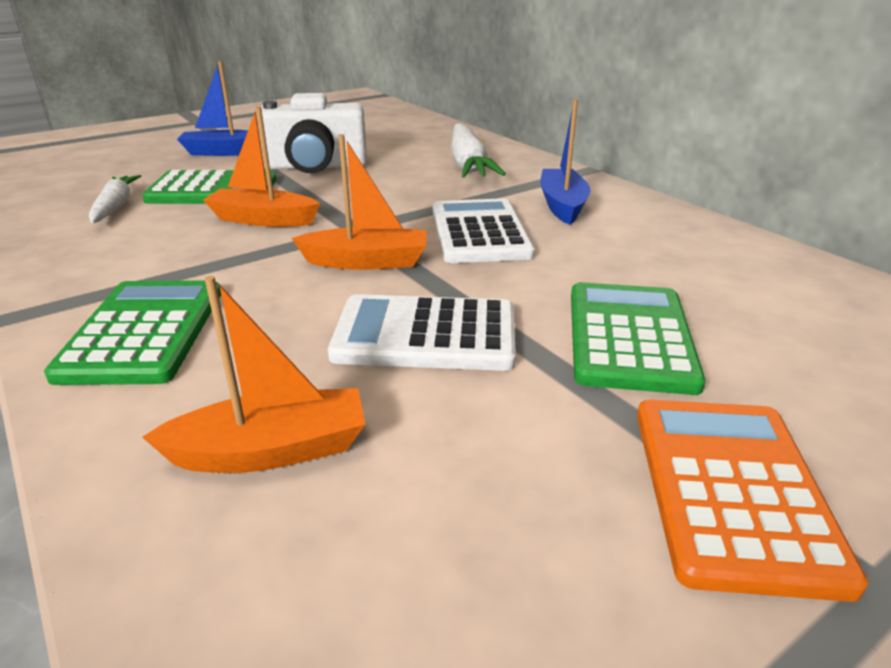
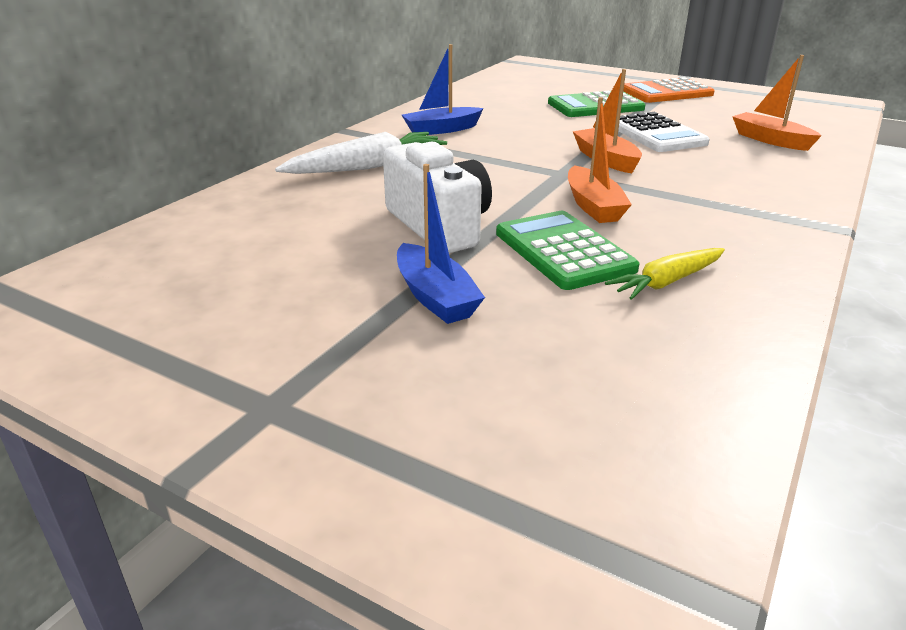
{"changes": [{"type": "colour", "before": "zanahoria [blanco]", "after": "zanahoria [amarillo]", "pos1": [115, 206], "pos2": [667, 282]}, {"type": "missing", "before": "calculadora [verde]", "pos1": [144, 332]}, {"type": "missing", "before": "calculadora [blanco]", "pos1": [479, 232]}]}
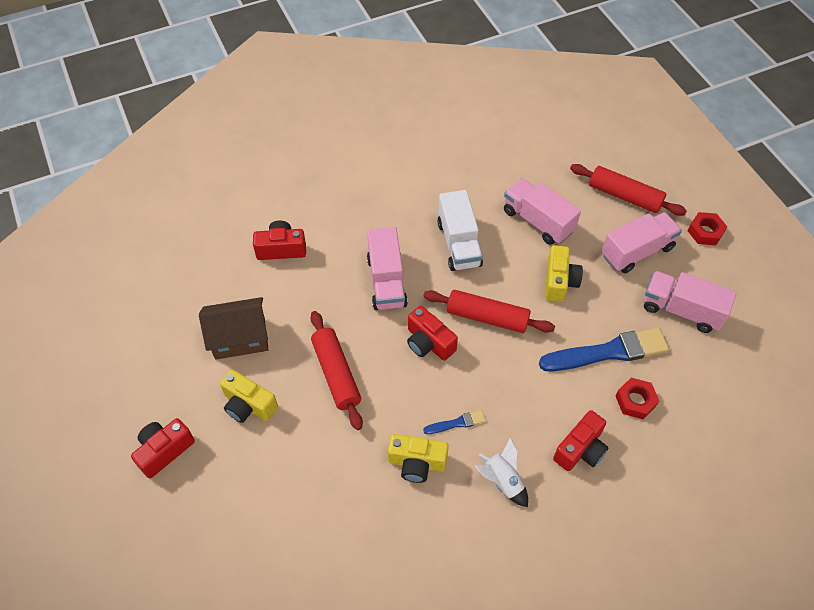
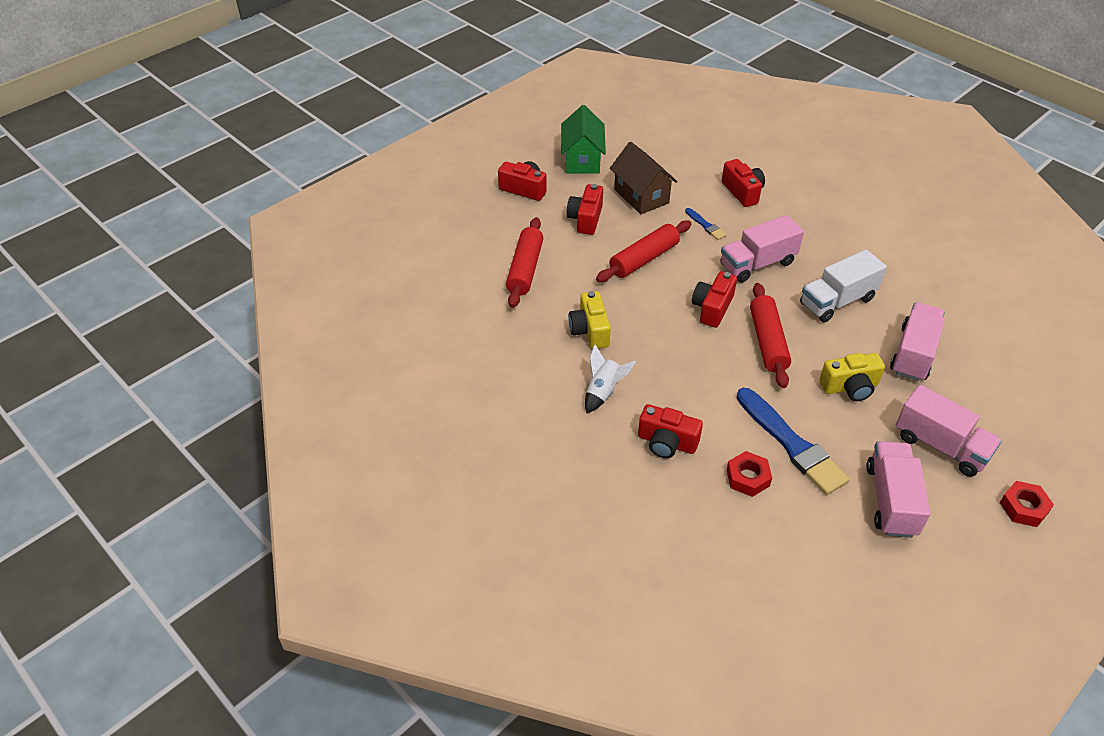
{"changes": [{"type": "relocated", "before": "rodillo [rojo]", "pos1": [624, 196], "pos2": [525, 269]}, {"type": "appeared", "after": "casa [verde]", "pos2": [582, 160]}, {"type": "colour", "before": "cámara [amarillo]", "after": "cámara [rojo]", "pos1": [248, 405], "pos2": [585, 219]}, {"type": "relocated", "before": "pincel [azul]", "pos1": [456, 423], "pos2": [705, 225]}]}
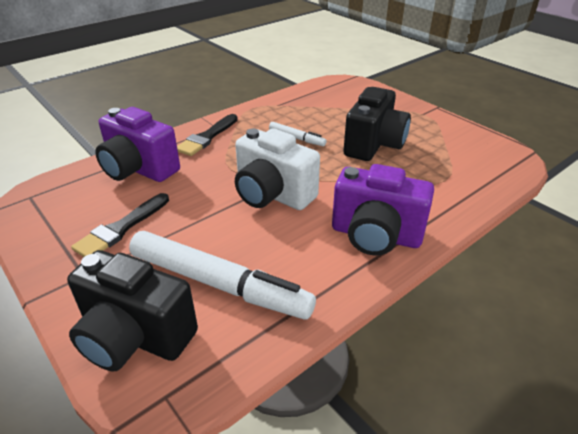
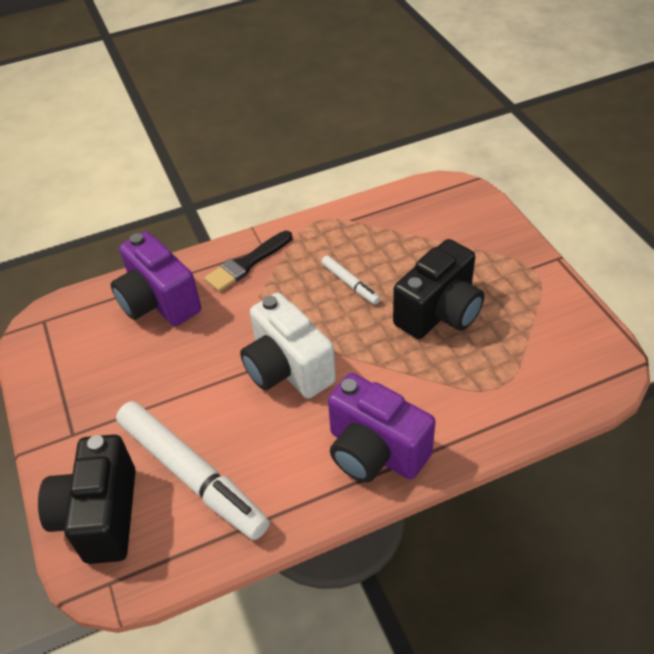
{"changes": [{"type": "spun", "before": "cámara [negro]", "pos1": [135, 337], "pos2": [100, 516], "turn": 45}, {"type": "missing", "before": "pincel [negro]", "pos1": [121, 228]}]}
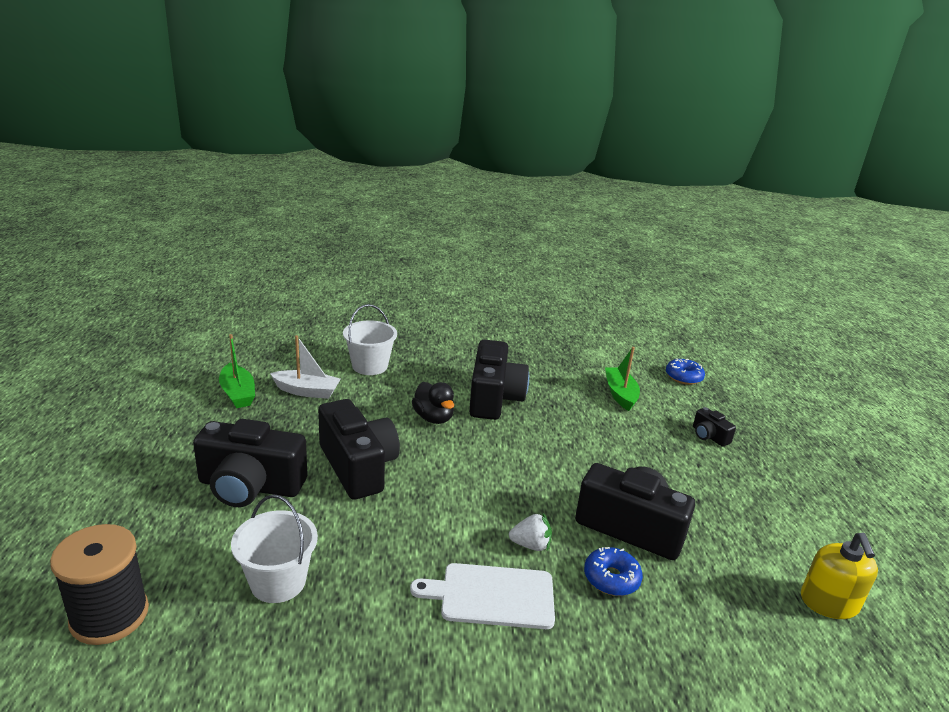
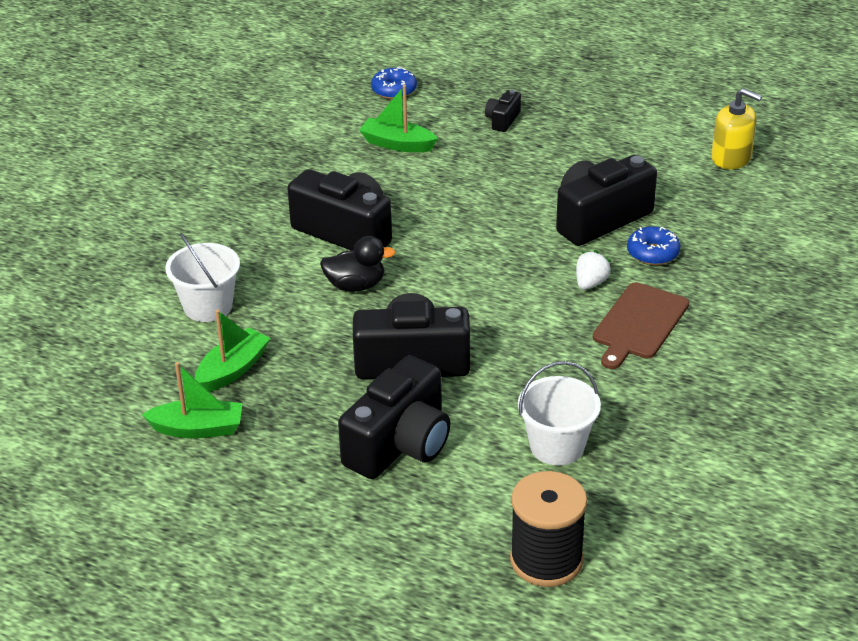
{"changes": [{"type": "colour", "before": "barco [blanco]", "after": "barco [verde]", "pos1": [307, 391], "pos2": [232, 370]}, {"type": "spun", "before": "cámara [negro]", "pos1": [709, 436], "pos2": [502, 120], "turn": 120}, {"type": "colour", "before": "tabla de cortar [blanco]", "after": "tabla de cortar [marrón]", "pos1": [492, 596], "pos2": [639, 324]}]}
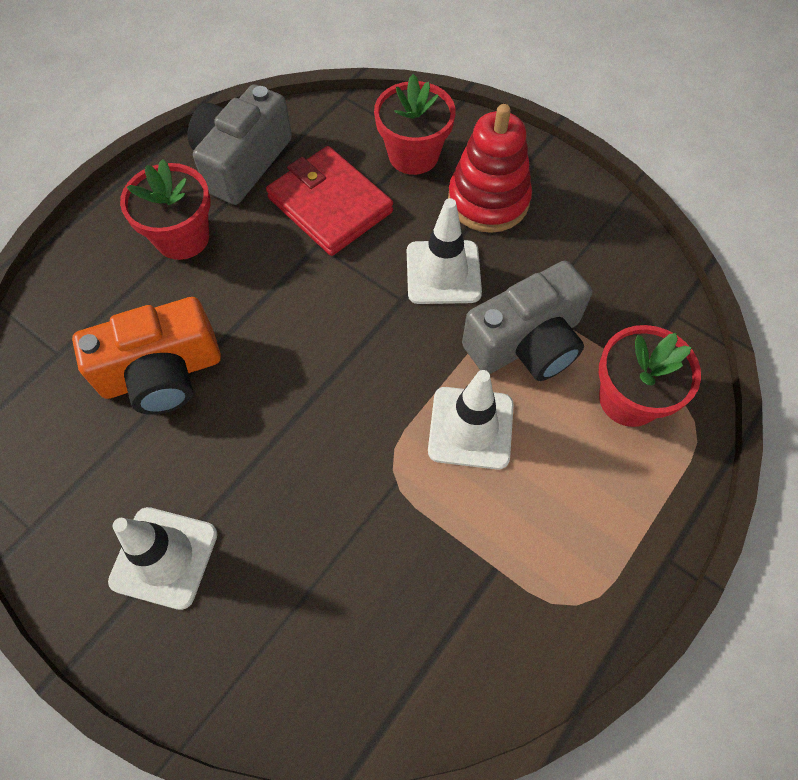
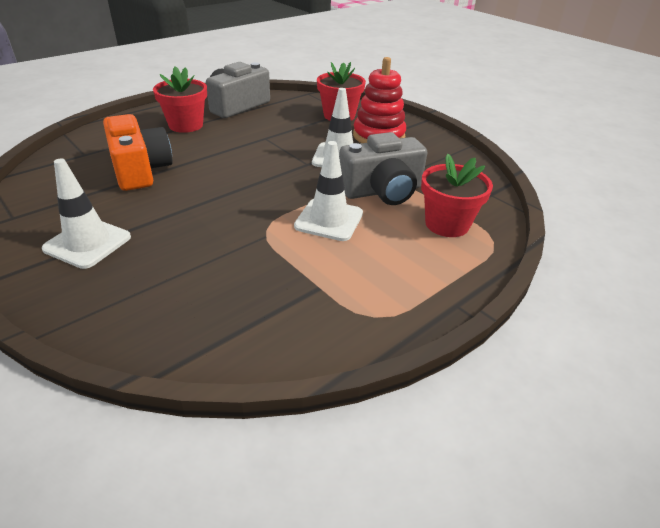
{"changes": [{"type": "spun", "before": "cámara [naranja]", "pos1": [162, 373], "pos2": [140, 170], "turn": -105}, {"type": "missing", "before": "cartera [rojo]", "pos1": [330, 205]}]}
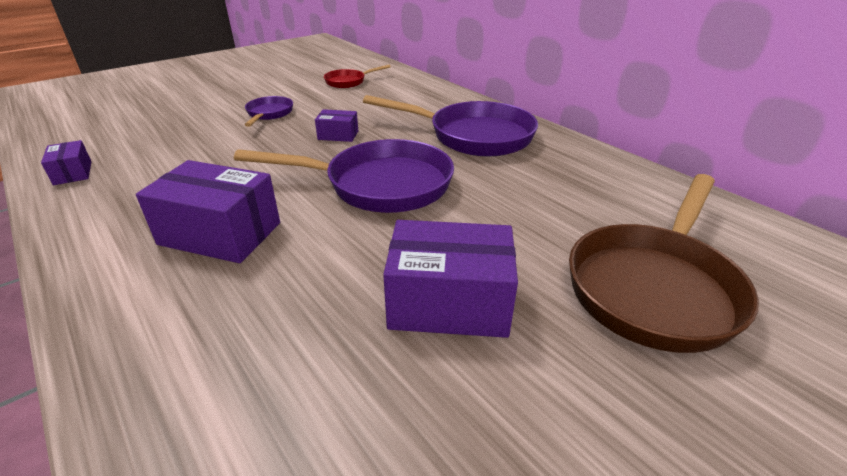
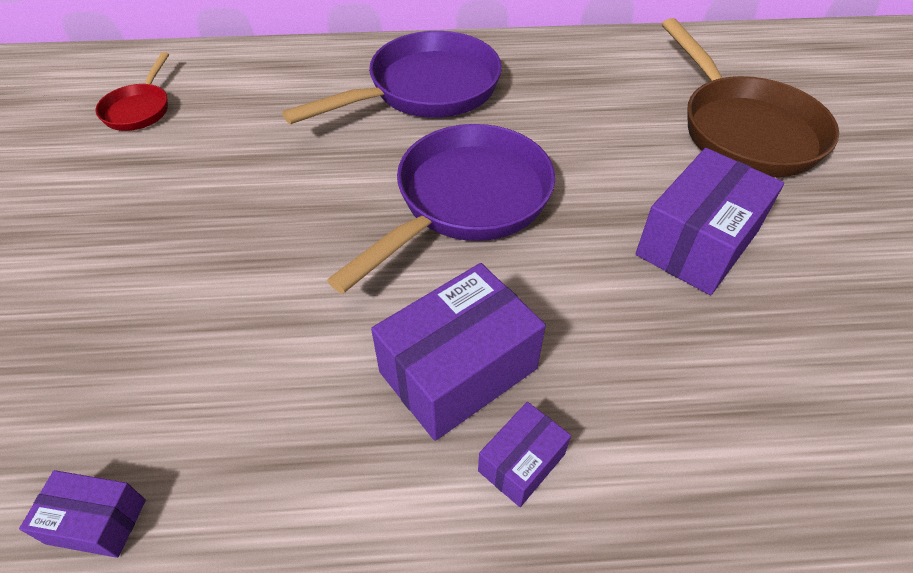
{"changes": [{"type": "relocated", "before": "caja [morado]", "pos1": [338, 135], "pos2": [521, 462]}, {"type": "missing", "before": "sartén [morado]", "pos1": [269, 114]}]}
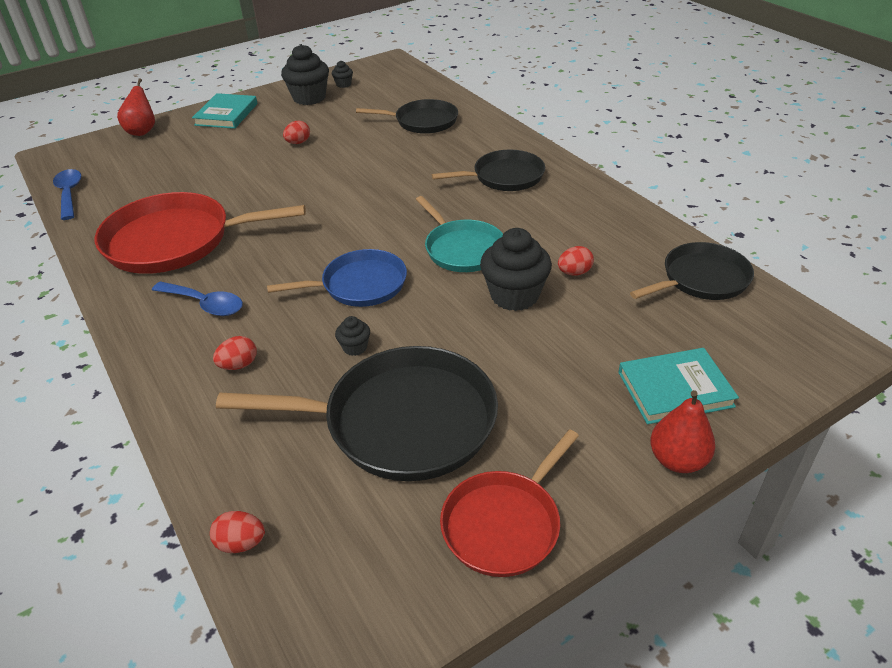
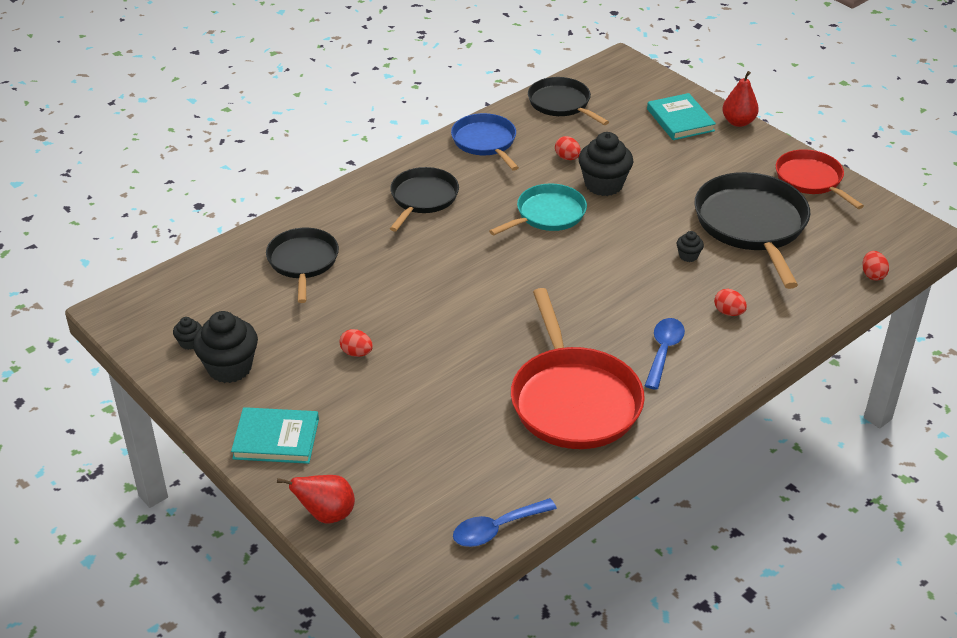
{"changes": [{"type": "spun", "before": "sartén [negro]", "pos1": [504, 177], "pos2": [423, 198], "turn": 45}, {"type": "relocated", "before": "sartén [azul]", "pos1": [360, 285], "pos2": [485, 142]}, {"type": "spun", "before": "sartén [rojo]", "pos1": [504, 524], "pos2": [810, 179], "turn": -150}]}
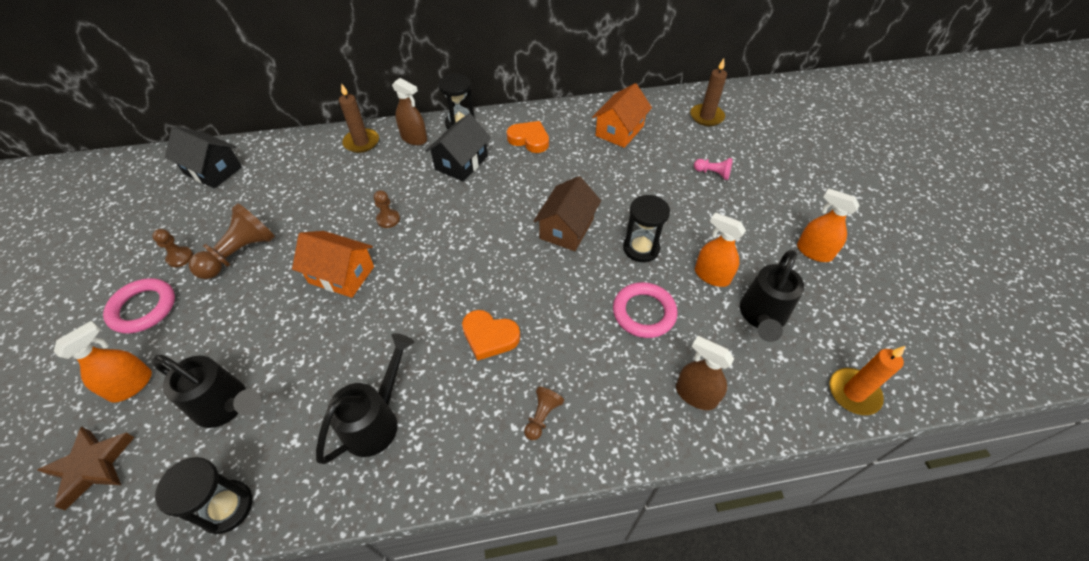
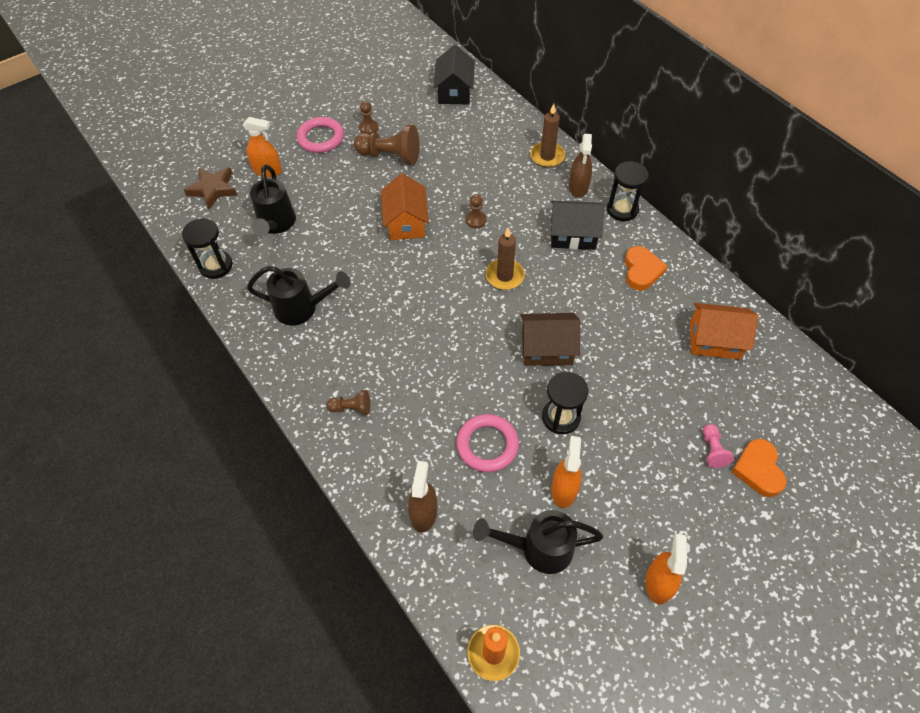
{"changes": [{"type": "relocated", "before": "vela [marrón]", "pos1": [706, 117], "pos2": [504, 276]}, {"type": "relocated", "before": "corazón [naranja]", "pos1": [489, 336], "pos2": [758, 470]}]}
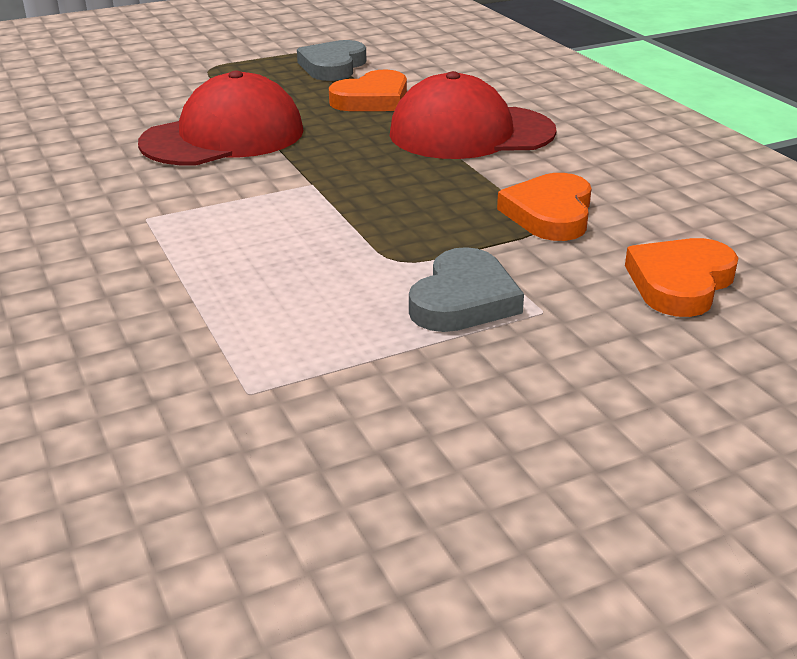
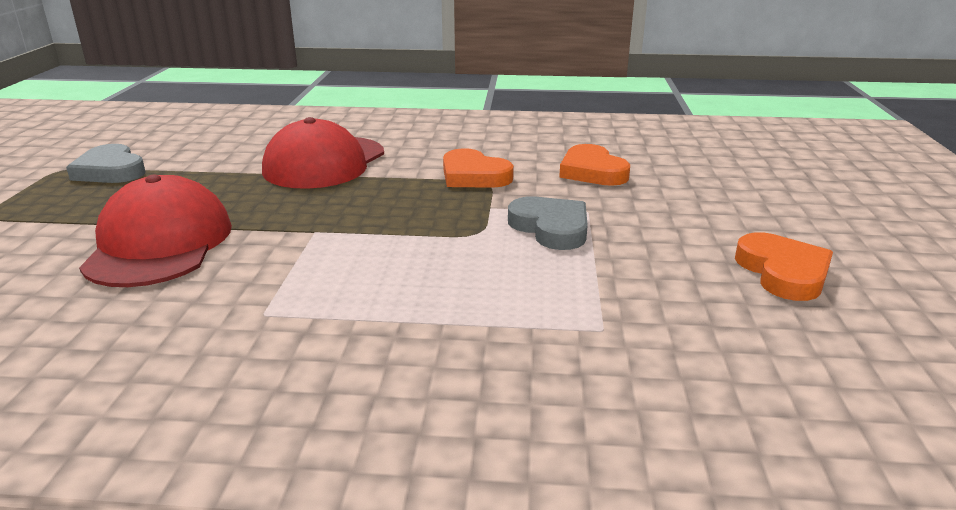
{"changes": [{"type": "relocated", "before": "corazón [naranja]", "pos1": [372, 99], "pos2": [783, 272]}]}
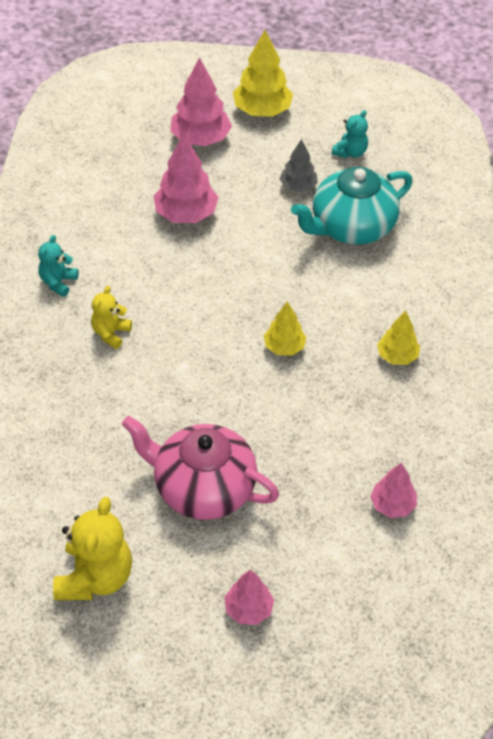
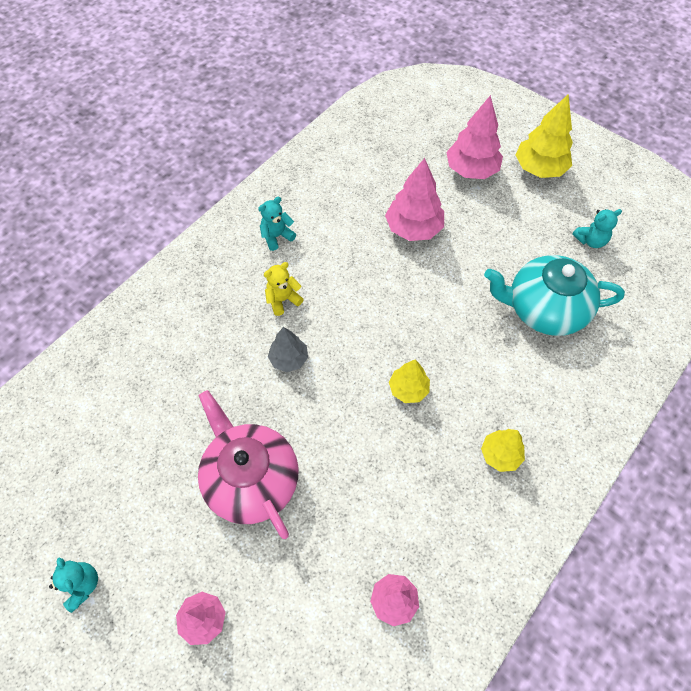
{"changes": [{"type": "appeared", "after": "osito [turquesa]", "pos2": [82, 585]}, {"type": "relocated", "before": "árbol [gris]", "pos1": [298, 187], "pos2": [289, 359]}, {"type": "missing", "before": "osito [amarillo]", "pos1": [95, 577]}]}
